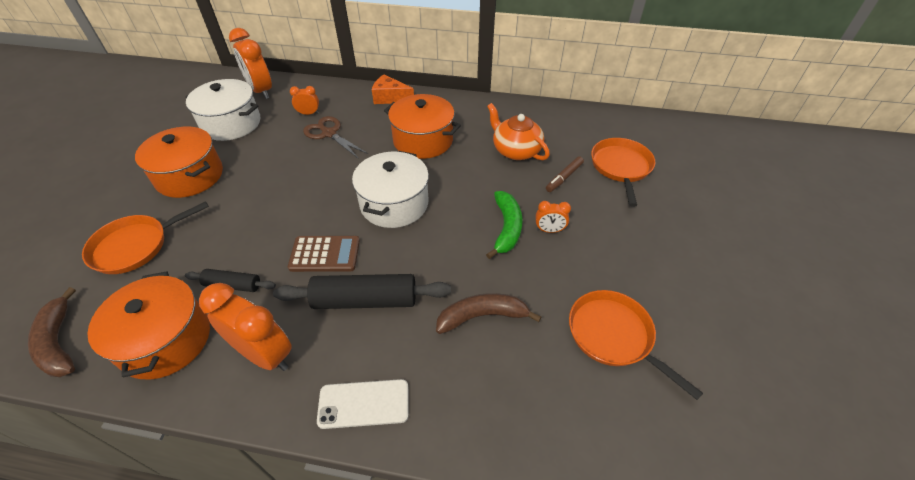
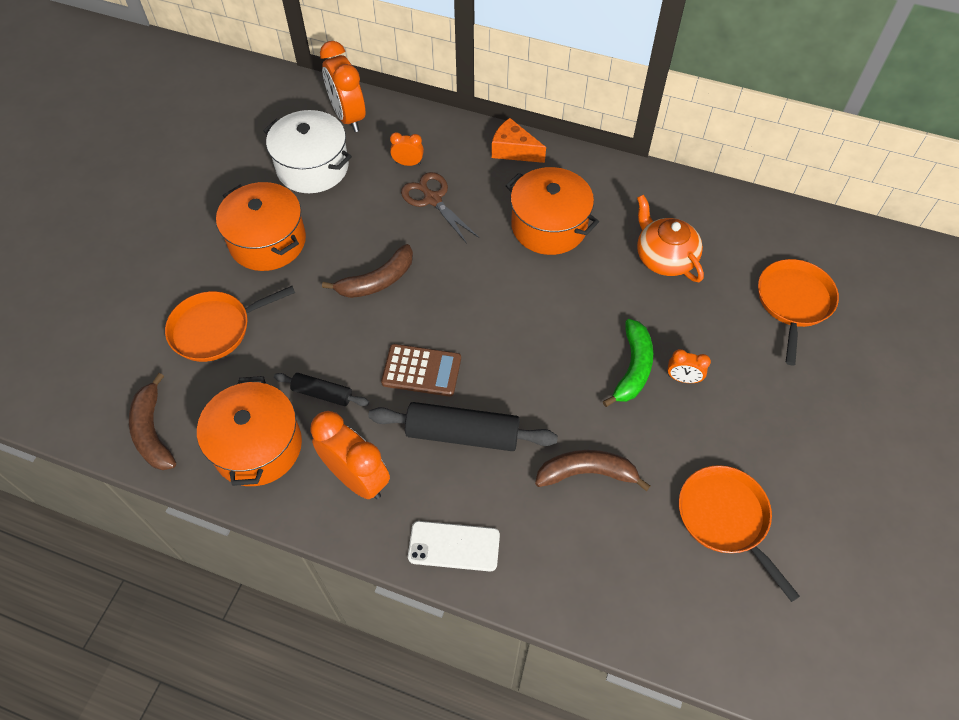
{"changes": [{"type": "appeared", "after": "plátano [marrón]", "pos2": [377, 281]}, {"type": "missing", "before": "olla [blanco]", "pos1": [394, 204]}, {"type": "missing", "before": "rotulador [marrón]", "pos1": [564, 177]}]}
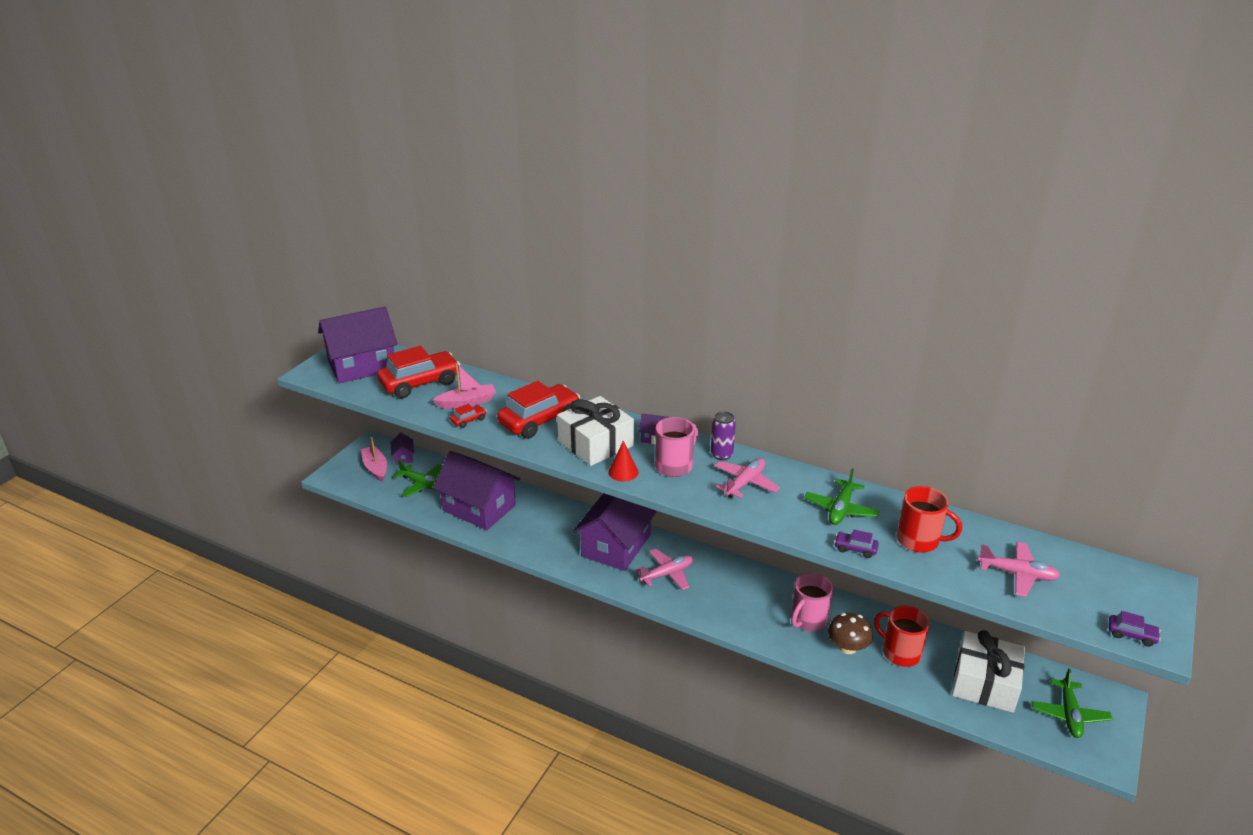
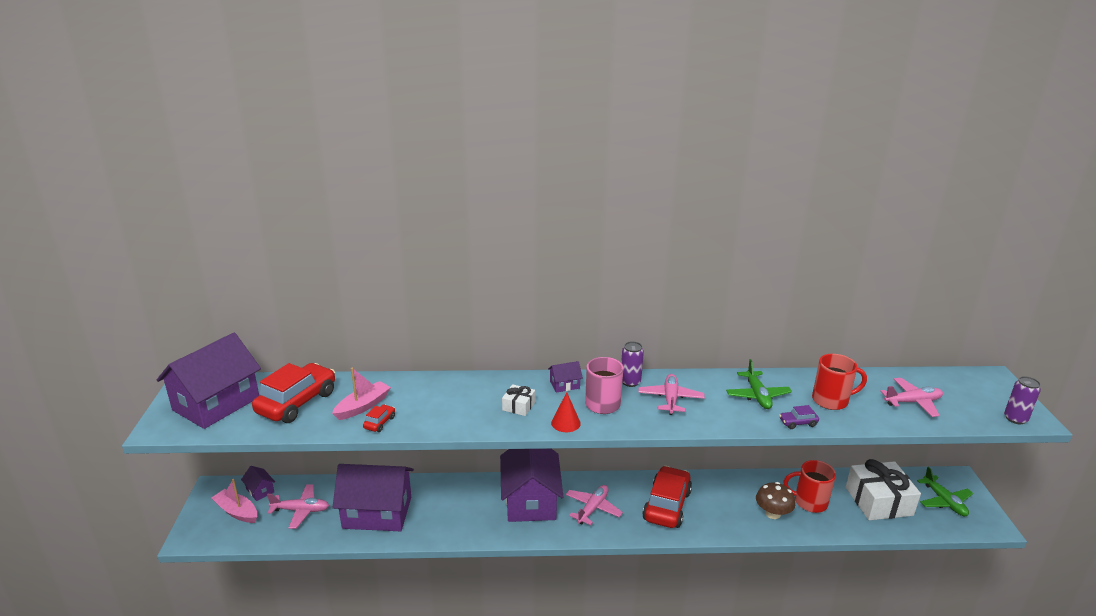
{"changes": [{"type": "colour", "before": "avión [verde]", "after": "avión [rosa]", "pos1": [422, 484], "pos2": [301, 510]}, {"type": "size", "before": "regalo [blanco]", "pos1": [595, 443], "pos2": [518, 406], "scale": 0.47}, {"type": "relocated", "before": "coche [rojo]", "pos1": [539, 420], "pos2": [666, 505]}, {"type": "exchanged", "before": "coche [morado]", "after": "lata [morado]", "pos1": [1131, 635], "pos2": [1015, 419]}, {"type": "missing", "before": "taza [rosa]", "pos1": [808, 620]}]}
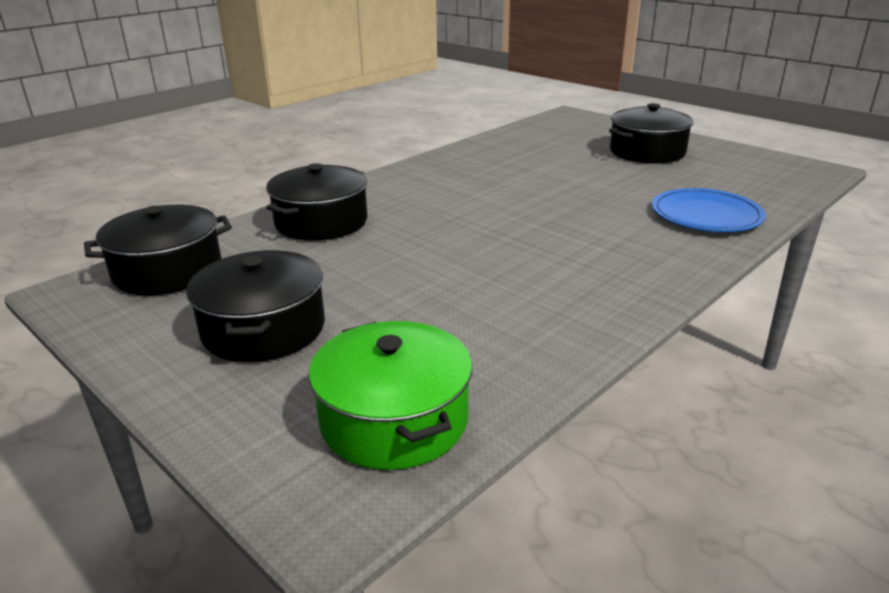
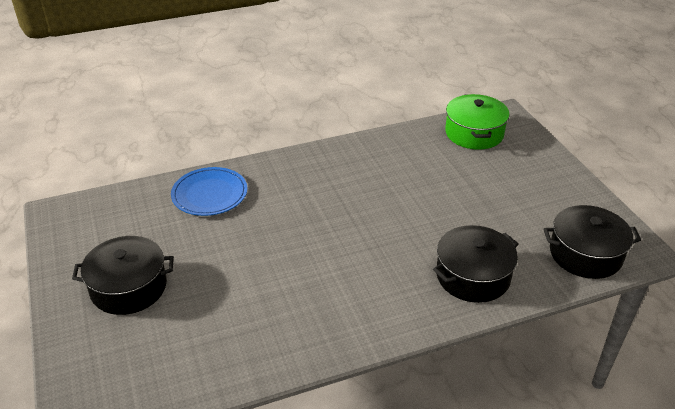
{"changes": [{"type": "missing", "before": "olla [negro]", "pos1": [264, 329]}]}
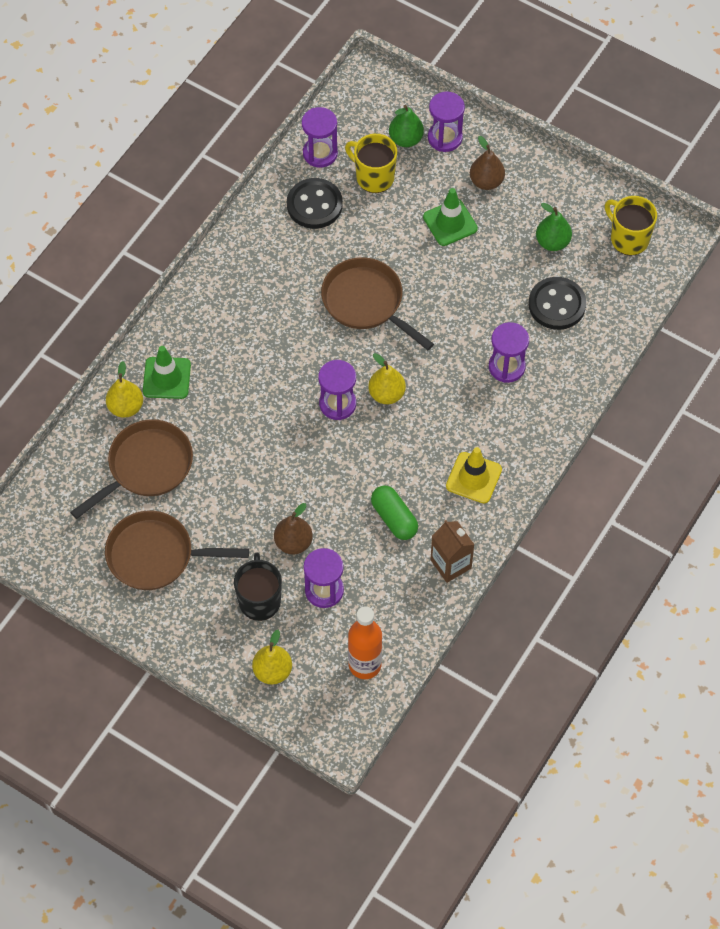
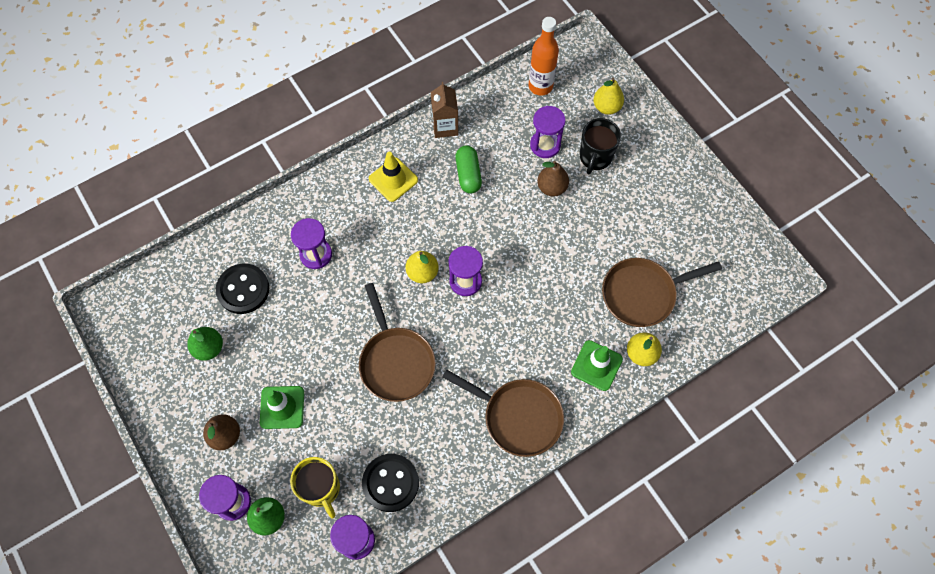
{"changes": [{"type": "relocated", "before": "sartén [marrón]", "pos1": [156, 555], "pos2": [518, 416]}, {"type": "missing", "before": "taza [amarillo]", "pos1": [628, 239]}]}
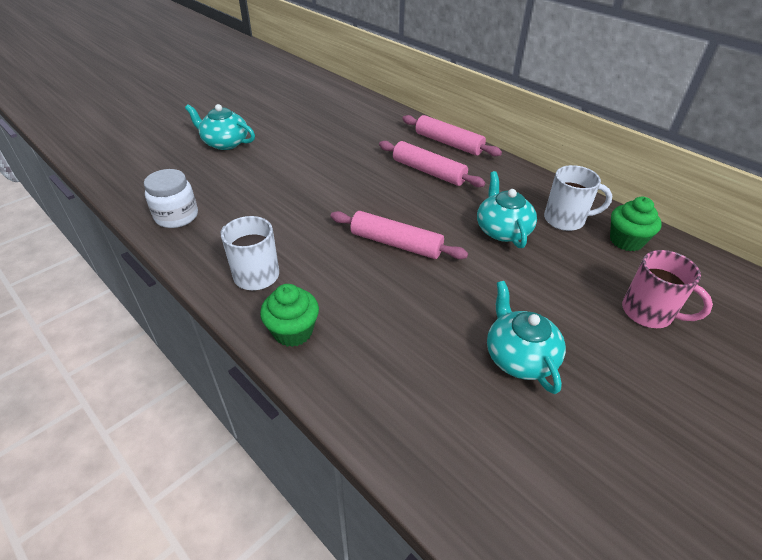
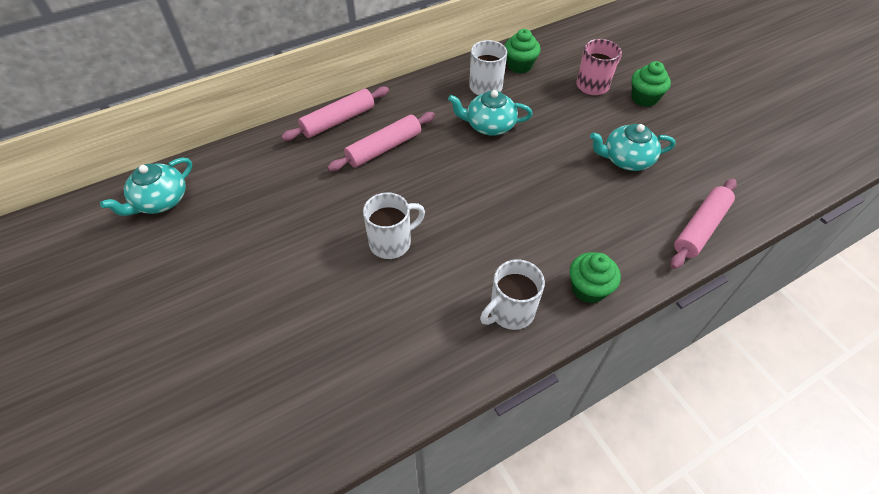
{"changes": [{"type": "relocated", "before": "tetera [turquesa]", "pos1": [225, 143], "pos2": [160, 201]}, {"type": "appeared", "after": "taza [blanco]", "pos2": [391, 242]}, {"type": "appeared", "after": "magdalena [verde]", "pos2": [644, 98]}, {"type": "relocated", "before": "rodillo [rosa]", "pos1": [396, 244], "pos2": [700, 228]}, {"type": "missing", "before": "tarro [blanco]", "pos1": [177, 216]}]}
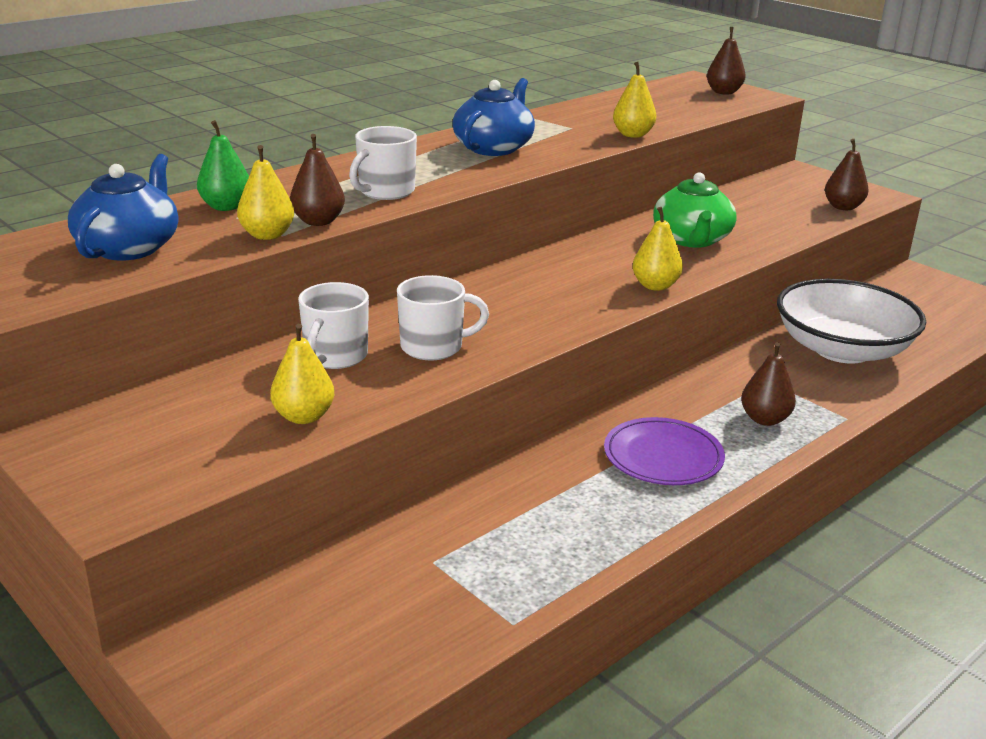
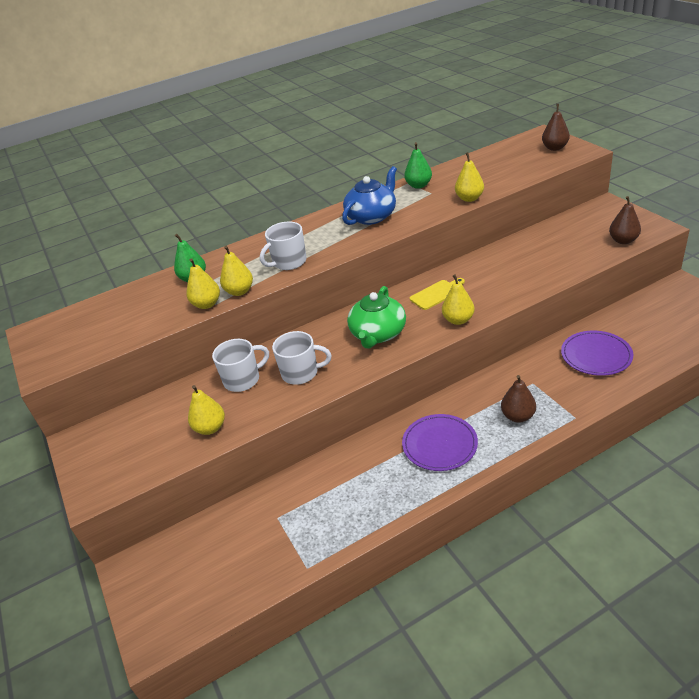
{"changes": [{"type": "spun", "before": "taza [blanco]", "pos1": [335, 356], "pos2": [243, 379], "turn": -150}, {"type": "colour", "before": "pera [marrón]", "after": "pera [amarillo]", "pos1": [318, 221], "pos2": [239, 291]}, {"type": "relocated", "before": "tetera [verde]", "pos1": [692, 239], "pos2": [378, 334]}, {"type": "appeared", "after": "pera [verde]", "pos2": [418, 185]}, {"type": "appeared", "after": "tabla de cortar [amarillo]", "pos2": [436, 294]}, {"type": "exchanged", "before": "cuenco [blanco]", "after": "plato [morado]", "pos1": [842, 349], "pos2": [596, 355]}, {"type": "missing", "before": "tetera [azul]", "pos1": [129, 247]}]}
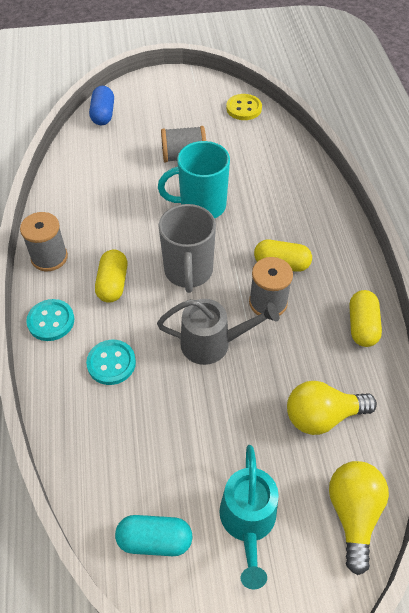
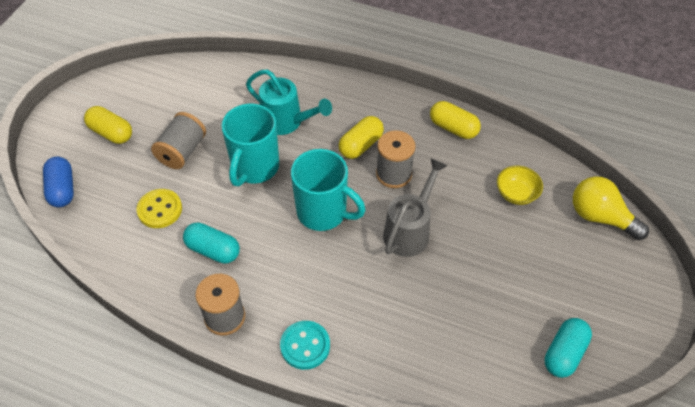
{"changes": [{"type": "spun", "before": "cápsula [azul]", "pos1": [103, 114], "pos2": [62, 189], "turn": 45}, {"type": "relocated", "before": "cápsula [amarillo]", "pos1": [113, 284], "pos2": [111, 133]}, {"type": "relocated", "before": "botón [amarillo]", "pos1": [244, 108], "pos2": [160, 209]}, {"type": "appeared", "after": "cápsula [turquesa]", "pos2": [213, 250]}, {"type": "relocated", "before": "regadera [turquesa]", "pos1": [247, 523], "pos2": [287, 122]}, {"type": "colour", "before": "taza [gris]", "after": "taza [turquesa]", "pos1": [188, 272], "pos2": [323, 213]}, {"type": "exchanged", "before": "bombilla [amarillo]", "after": "cuenco [amarillo]", "pos1": [322, 416], "pos2": [516, 194]}, {"type": "missing", "before": "botón [turquesa]", "pos1": [111, 363]}]}
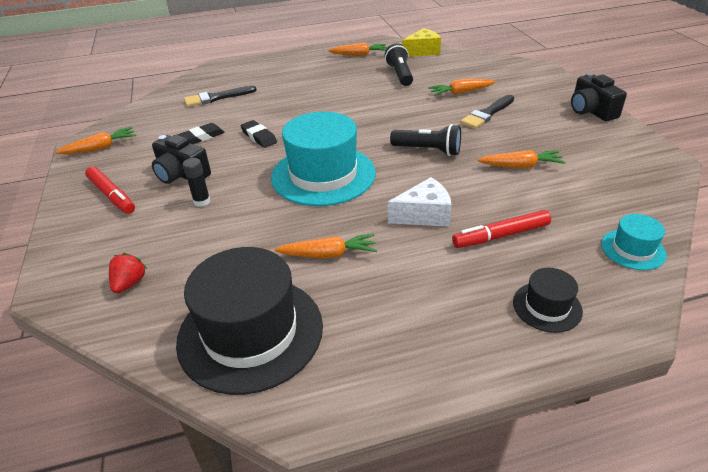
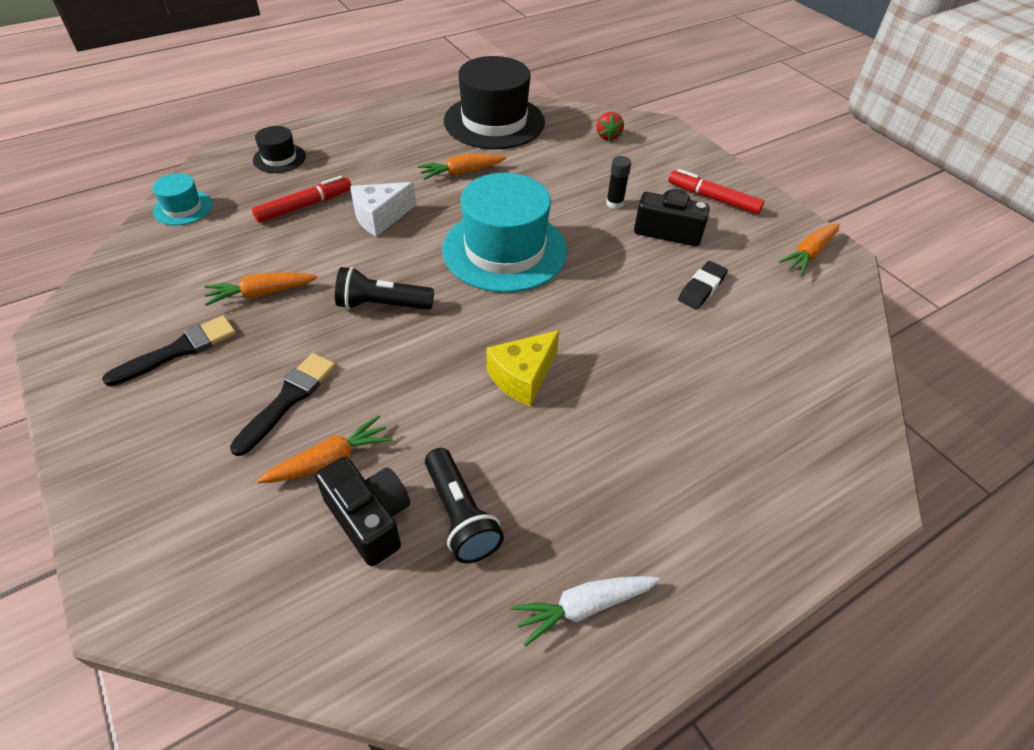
{"changes": [{"type": "relocated", "before": "pincel [negro]", "pos1": [217, 98], "pos2": [179, 350]}, {"type": "relocated", "before": "cámara [negro]", "pos1": [591, 111], "pos2": [370, 518]}, {"type": "relocated", "before": "queso [amarillo]", "pos1": [422, 51], "pos2": [522, 377]}, {"type": "colour", "before": "zanahoria [naranja]", "after": "zanahoria [blanco]", "pos1": [359, 55], "pos2": [583, 607]}, {"type": "missing", "before": "goma de borrar [negro]", "pos1": [259, 137]}]}
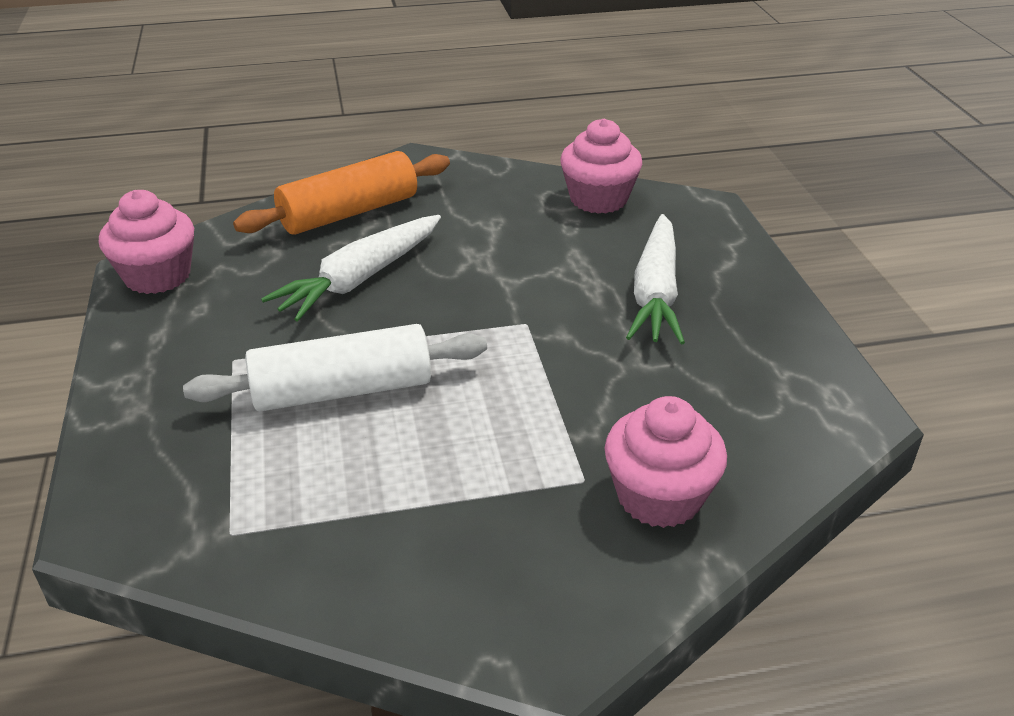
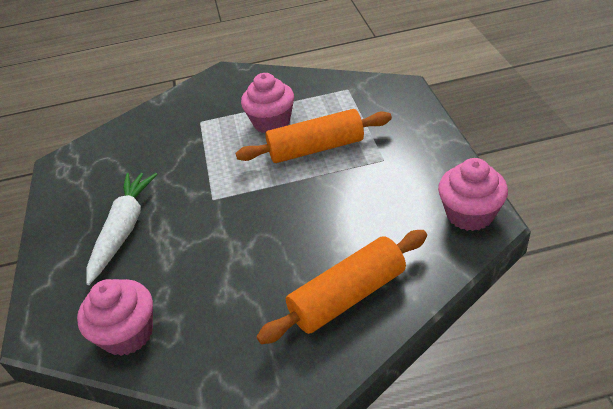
{"changes": [{"type": "colour", "before": "rodillo [blanco]", "after": "rodillo [naranja]", "pos1": [342, 390], "pos2": [316, 148]}, {"type": "relocated", "before": "magdalena [rosa]", "pos1": [659, 496], "pos2": [271, 122]}, {"type": "missing", "before": "zanahoria [blanco]", "pos1": [360, 279]}]}
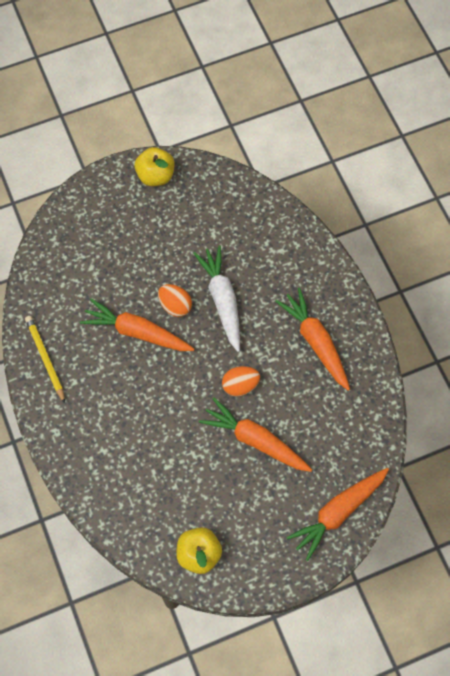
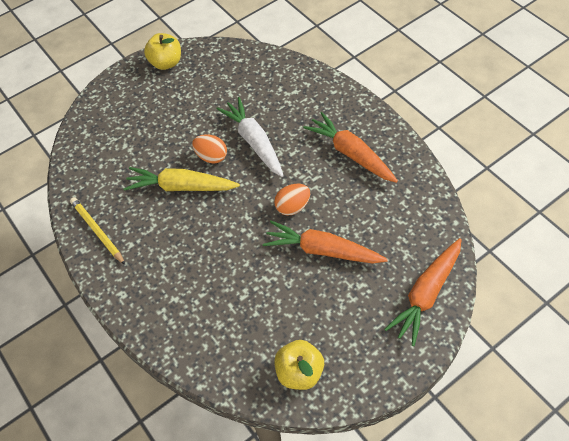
{"changes": [{"type": "colour", "before": "zanahoria [naranja]", "after": "zanahoria [amarillo]", "pos1": [137, 332], "pos2": [181, 187]}]}
